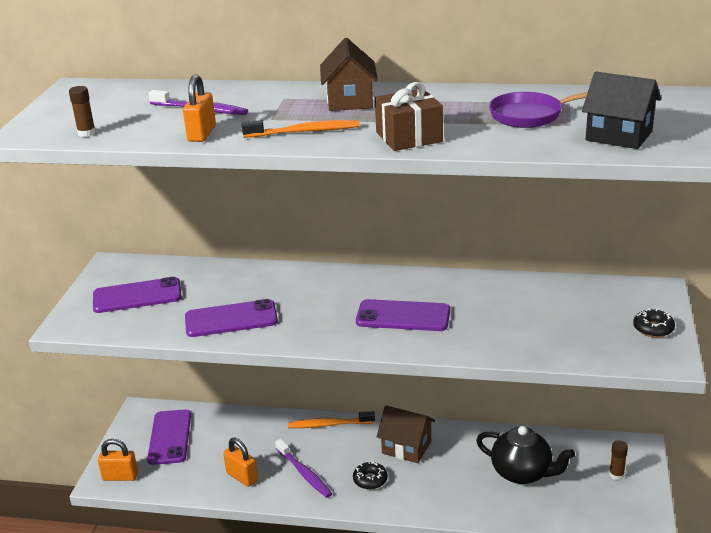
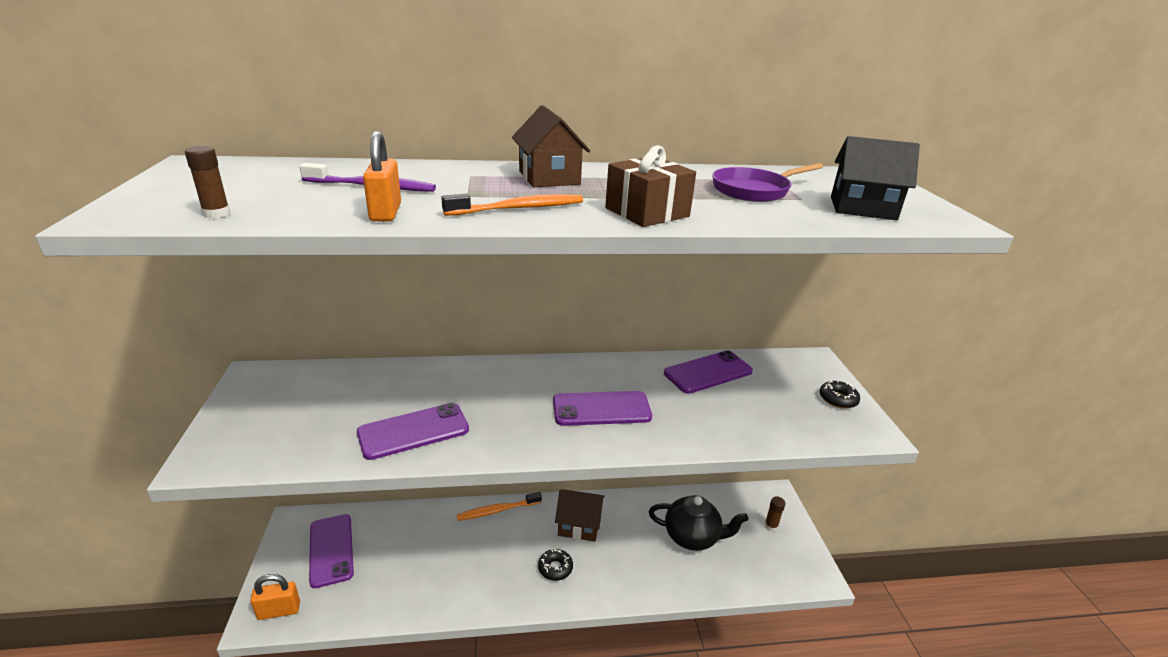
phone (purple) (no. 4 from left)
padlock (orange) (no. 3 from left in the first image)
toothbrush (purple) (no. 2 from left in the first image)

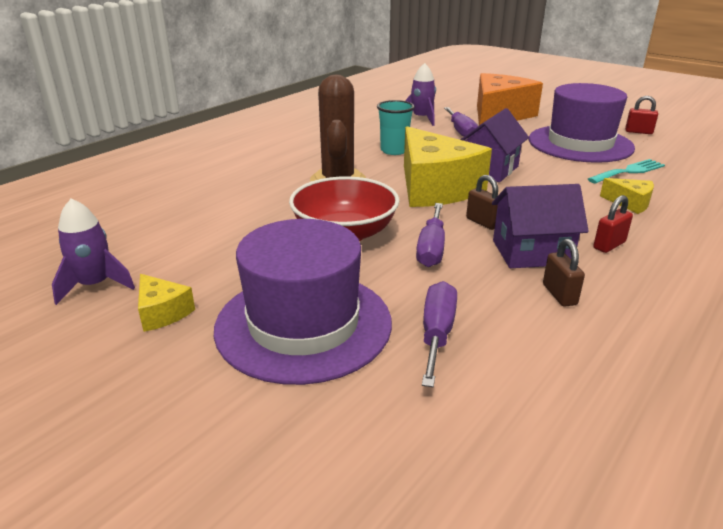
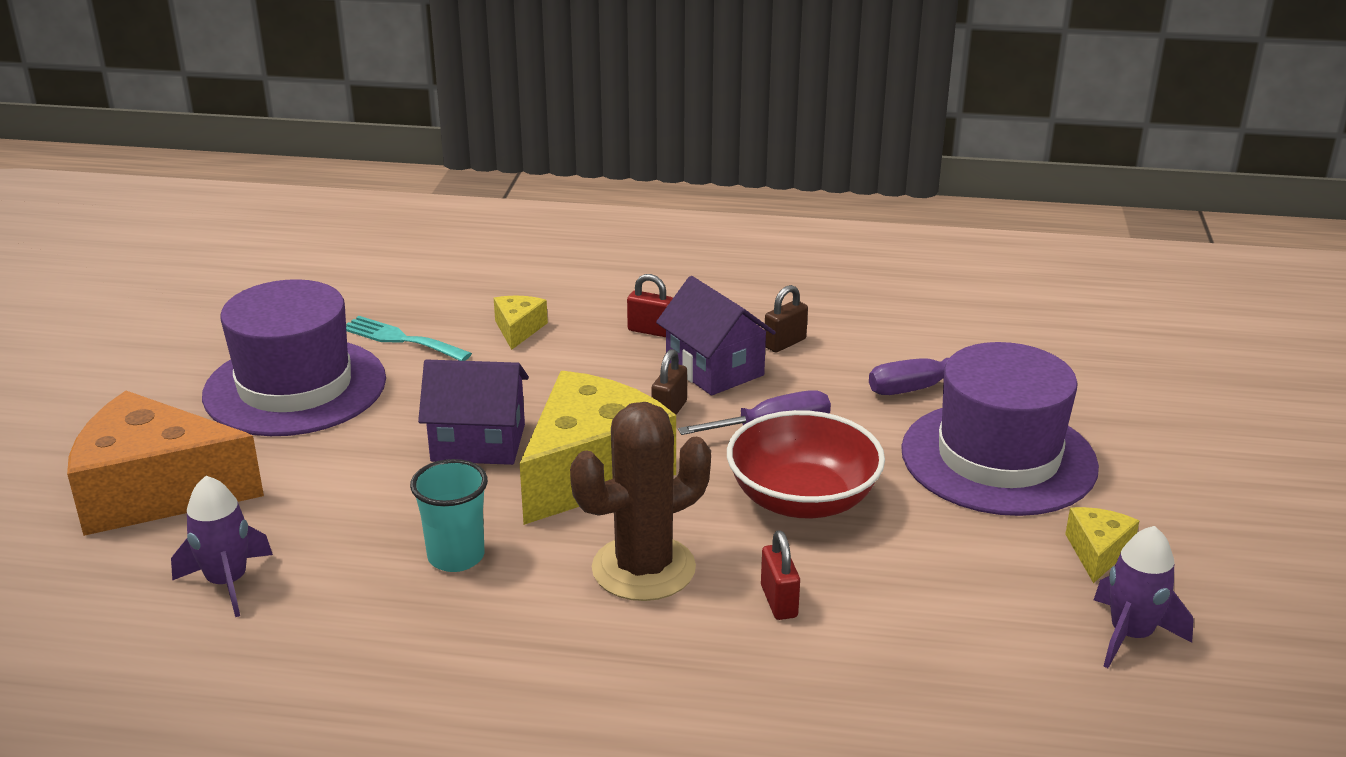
screwdriver (purple) (no. 3 from left in the first image)
padlock (red) (no. 2 from left)

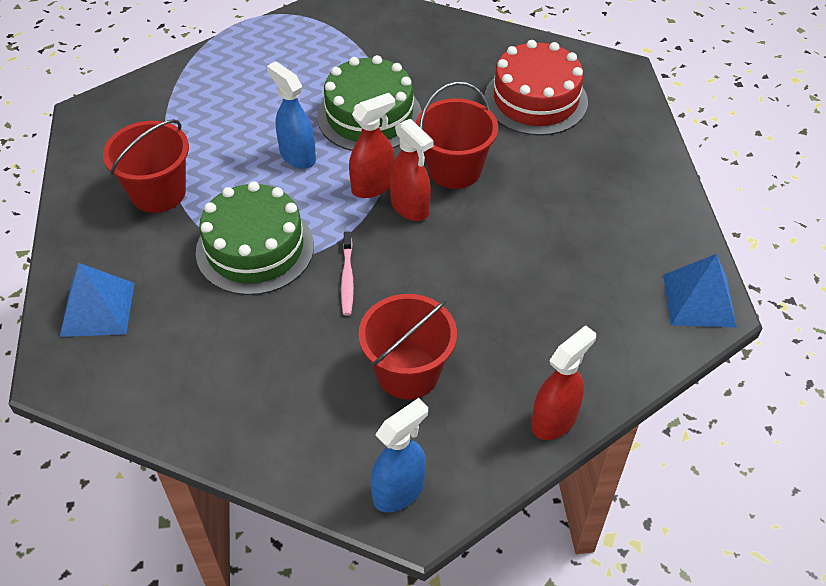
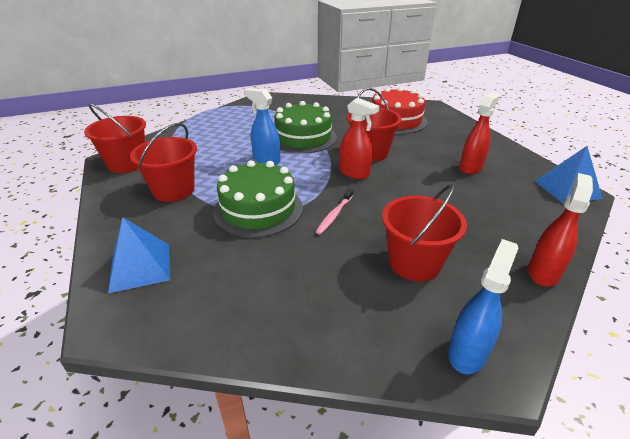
toothbrush (pink)
spray bottle (red) (no. 2 from left)
bucket (red) (no. 1 from left)

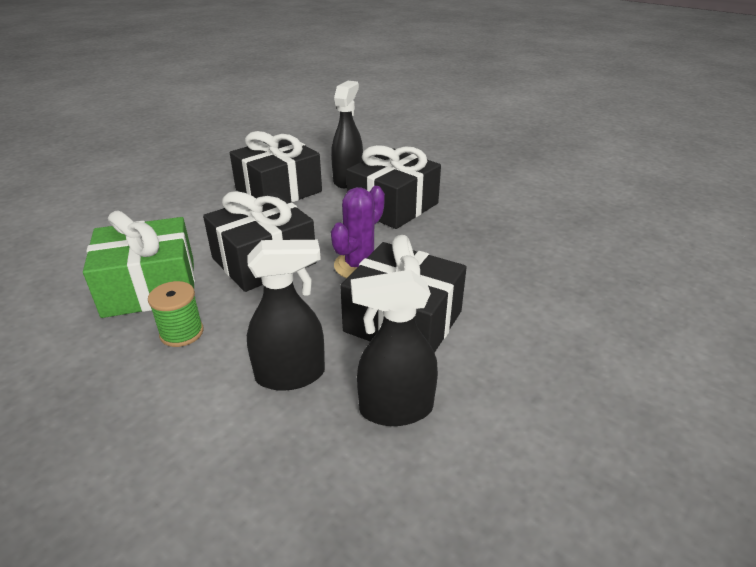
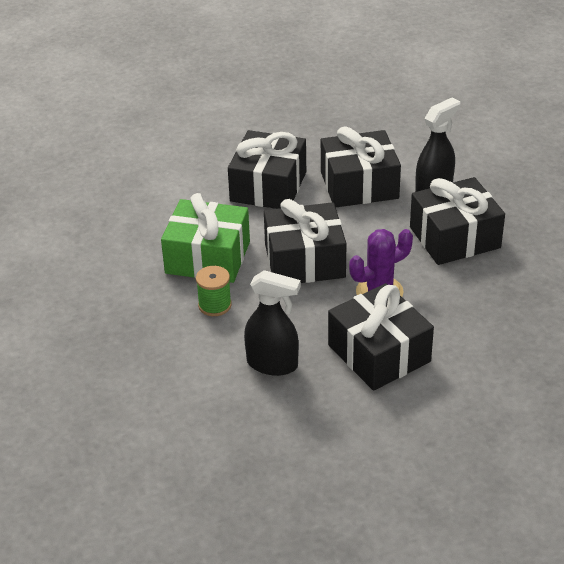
spray bottle (black) (no. 3 from left in the first image)
gift (black) (no. 1 from left)

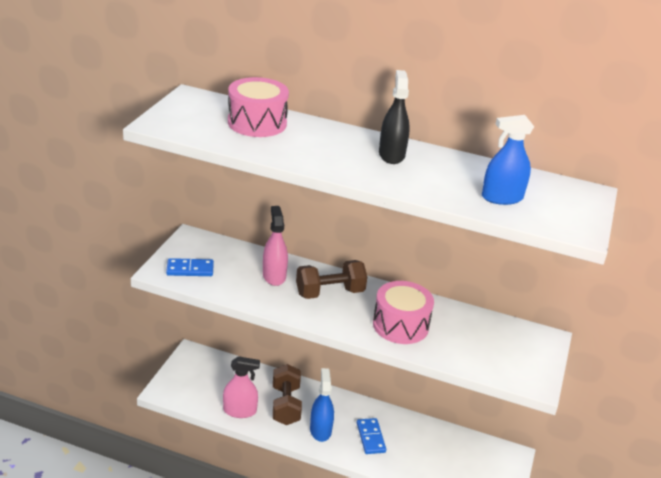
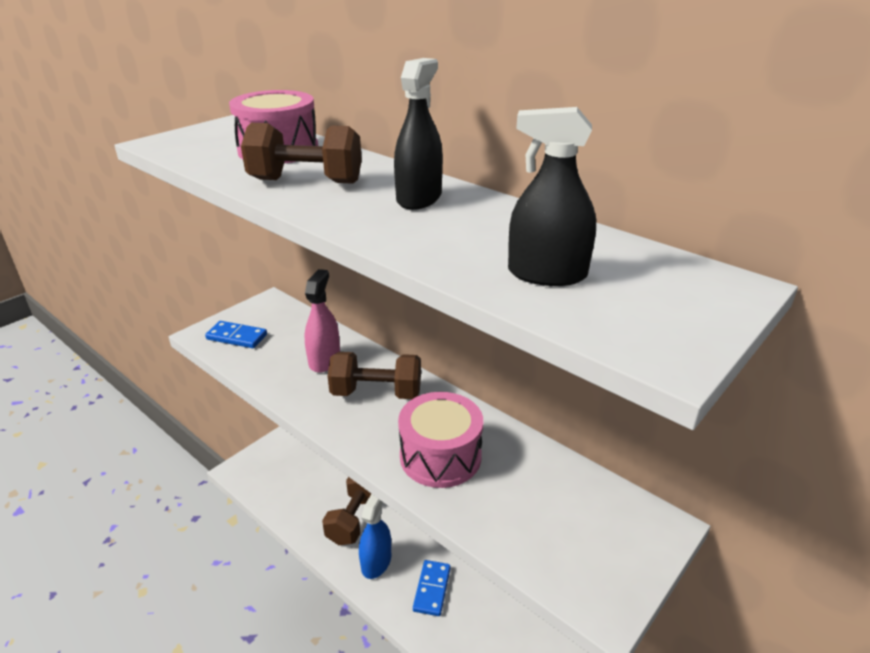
spray bottle (pink) (no. 1 from left in the first image)
spray bottle (black) (no. 2 from left)
dumbbell (brown) (no. 1 from left)

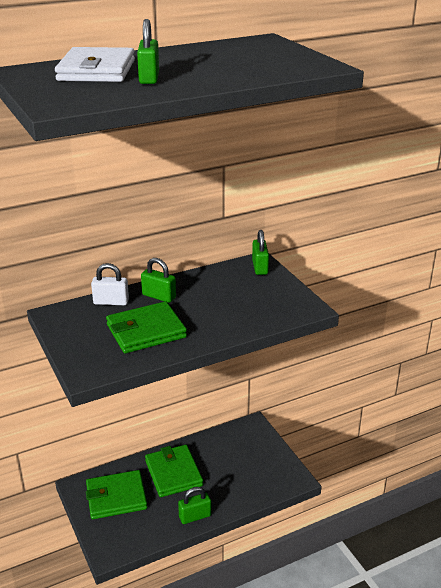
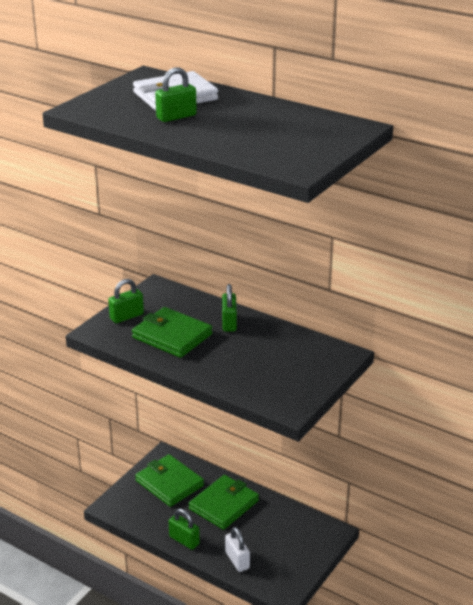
padlock (white)
padlock (green) (no. 1 from left)

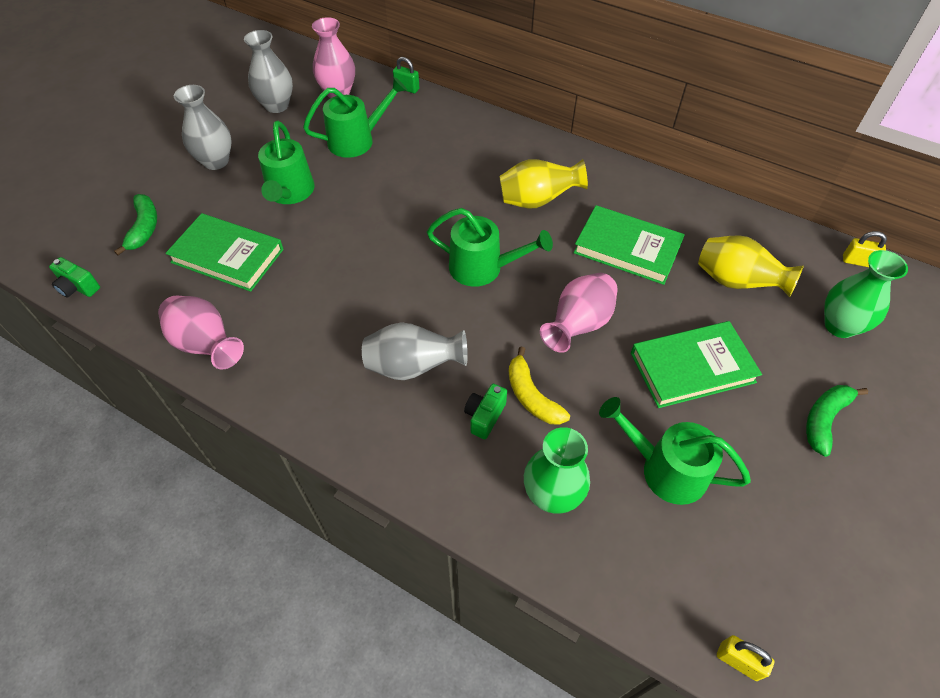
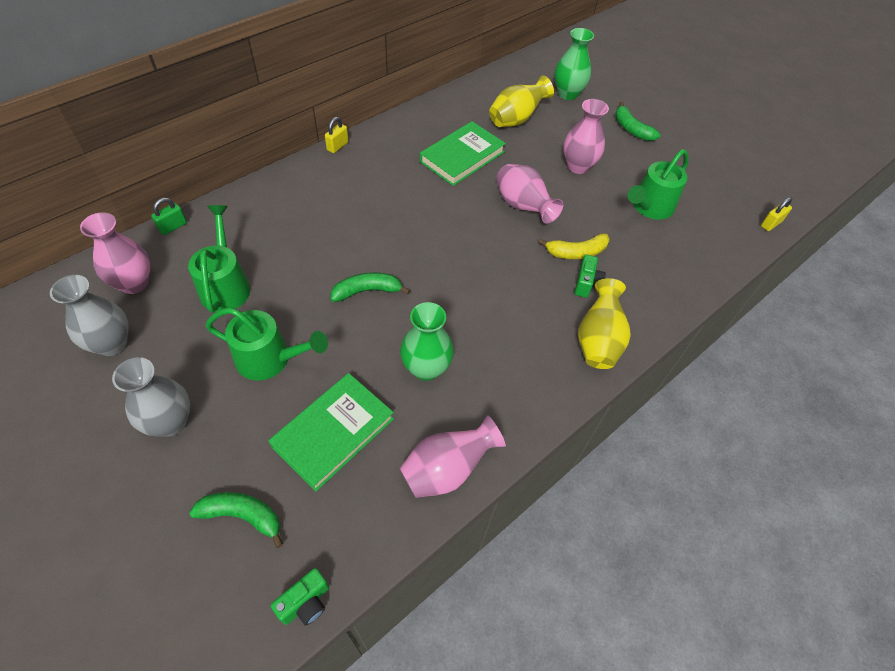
vase (grey) (no. 3 from left in the first image)
watering can (green) (no. 3 from left in the first image)
camera (green) (no. 2 from left)
vase (yellow) (no. 2 from left)
vase (green) (no. 1 from left)
vase (pink) (no. 4 from left)
padlock (yellow) (no. 1 from left)
banana (green) (no. 2 from left)

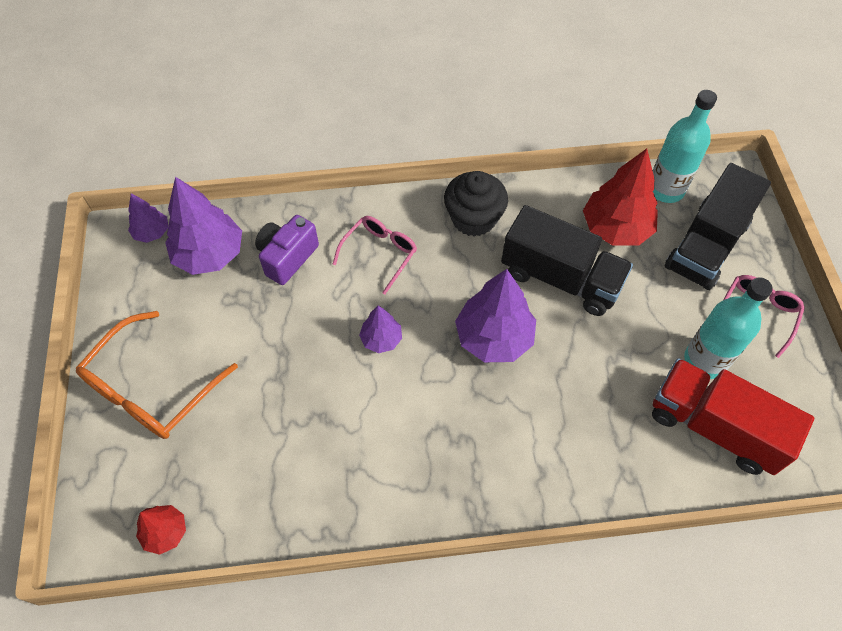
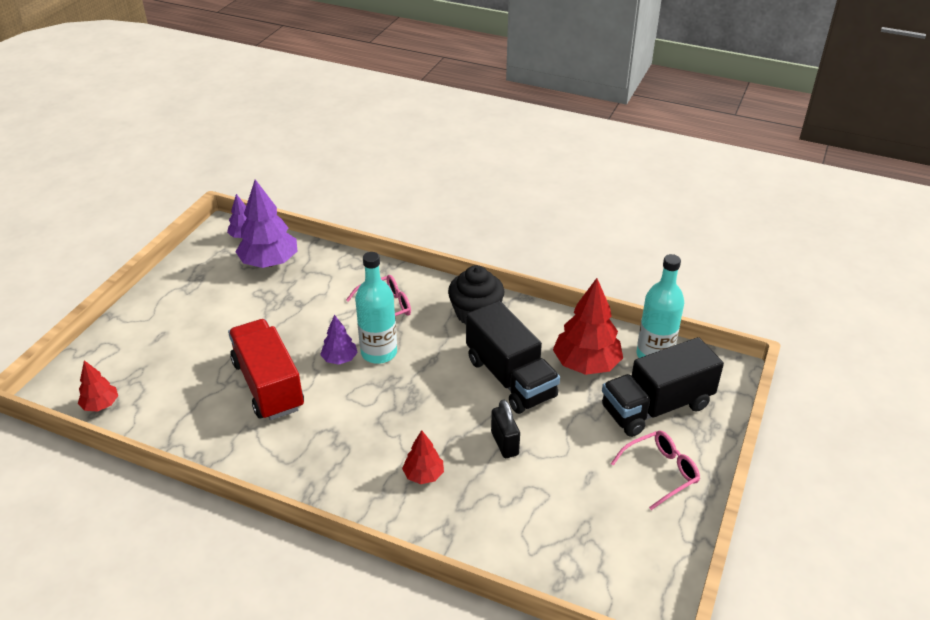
glasses (orange)
camera (purple)
tree (purple) (no. 4 from left in the first image)
truck (red)
bottle (turquoise) (no. 1 from left)
tree (red) (no. 2 from left)
padlock (black)

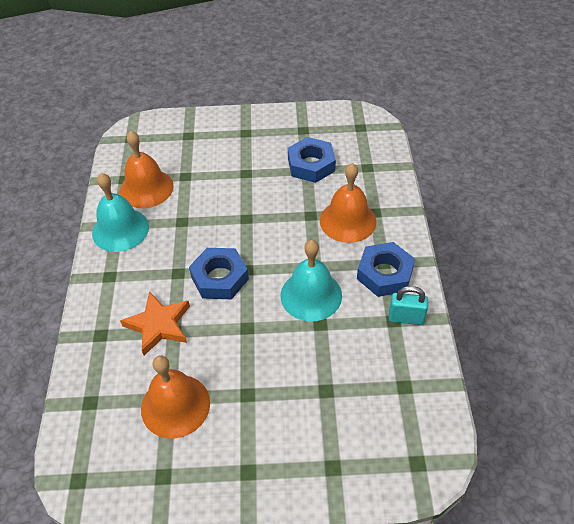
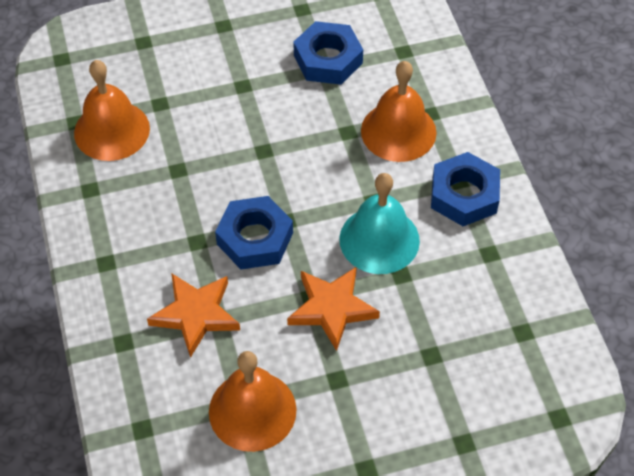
bell (turquoise) (no. 1 from left in the first image)
padlock (turquoise)
star (orange) (no. 2 from left)

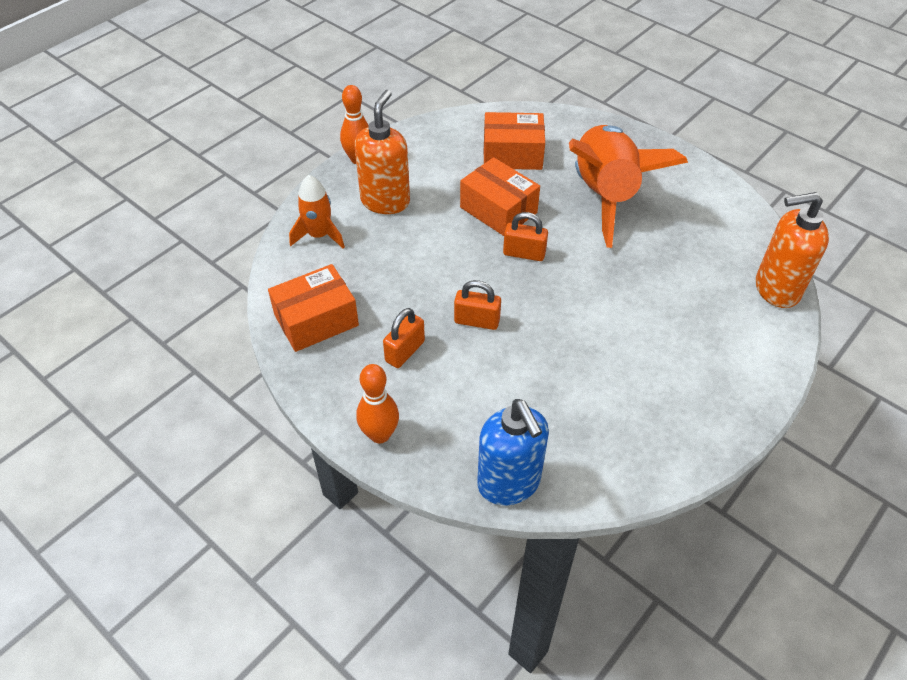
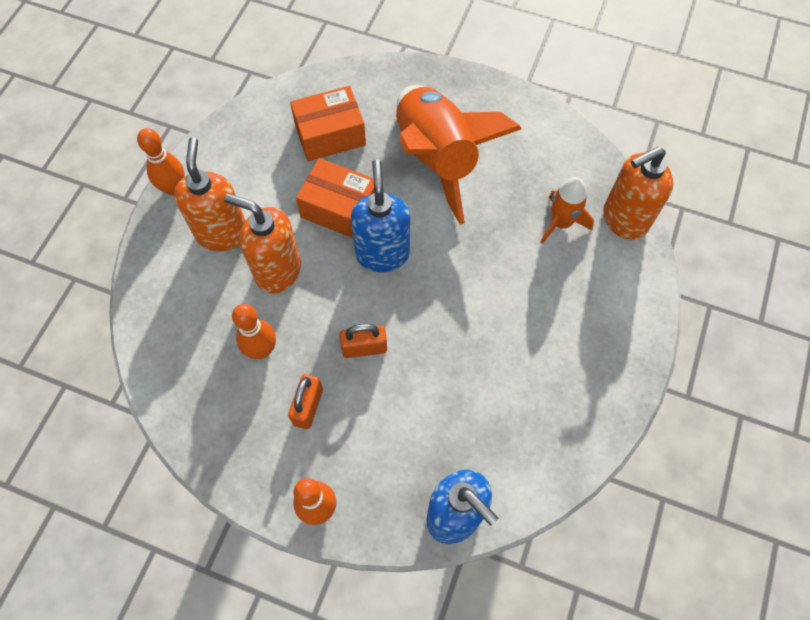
box (orange) (no. 1 from left in the first image)
rocket (orange) (no. 2 from left)
soap dispenser (blue) (no. 1 from left)
soap dispenser (orange) (no. 2 from left)
bowling pin (orange) (no. 2 from left)

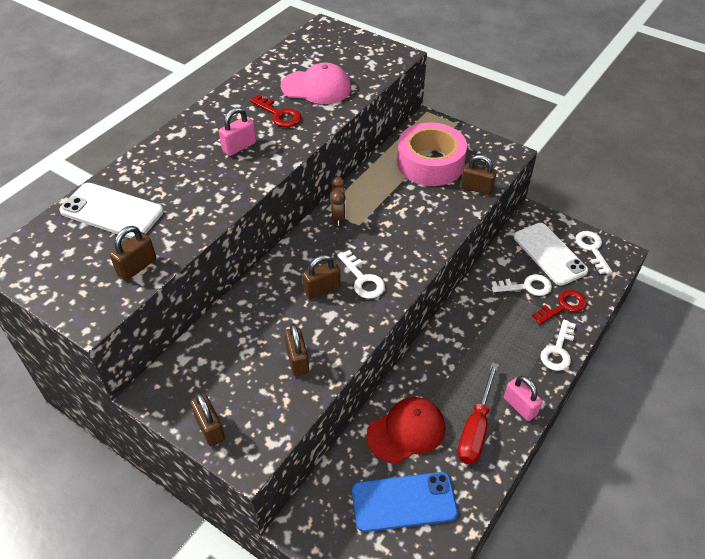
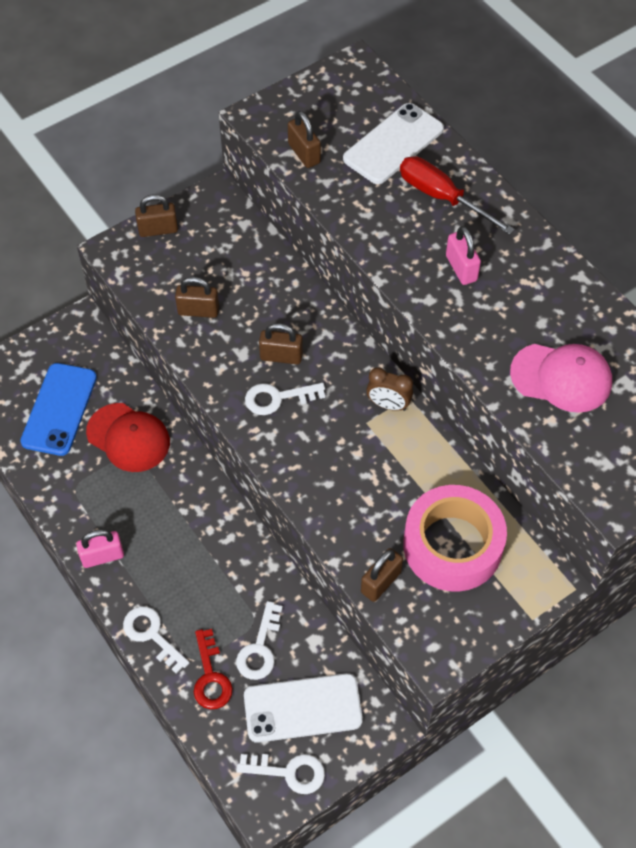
key (red) (no. 1 from left in the first image)
cap (pink)
padlock (brown) (no. 3 from left)
cap (red)
screwdriver (red)

